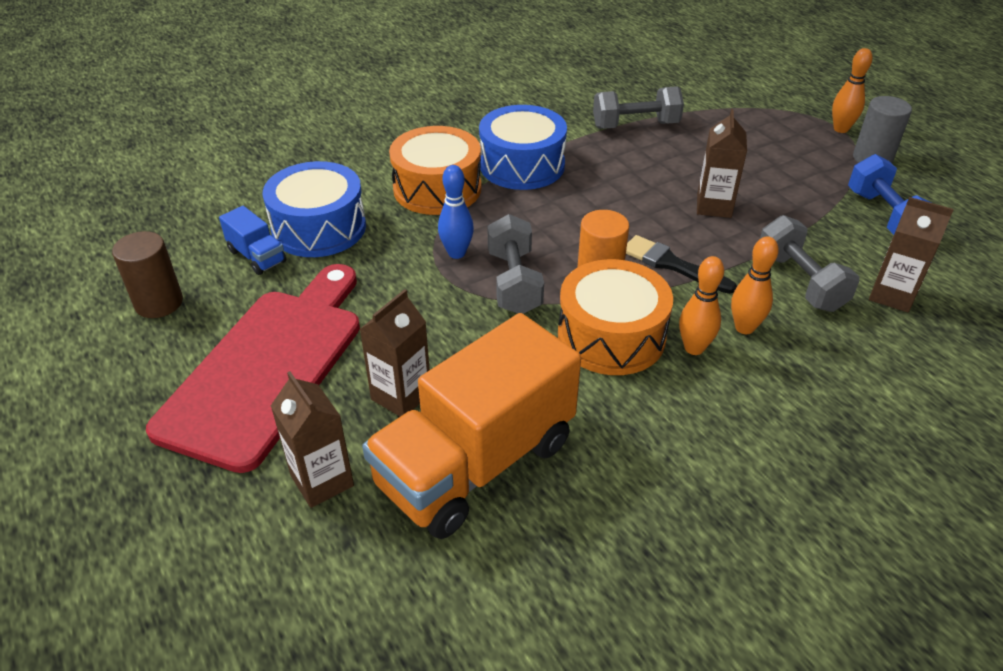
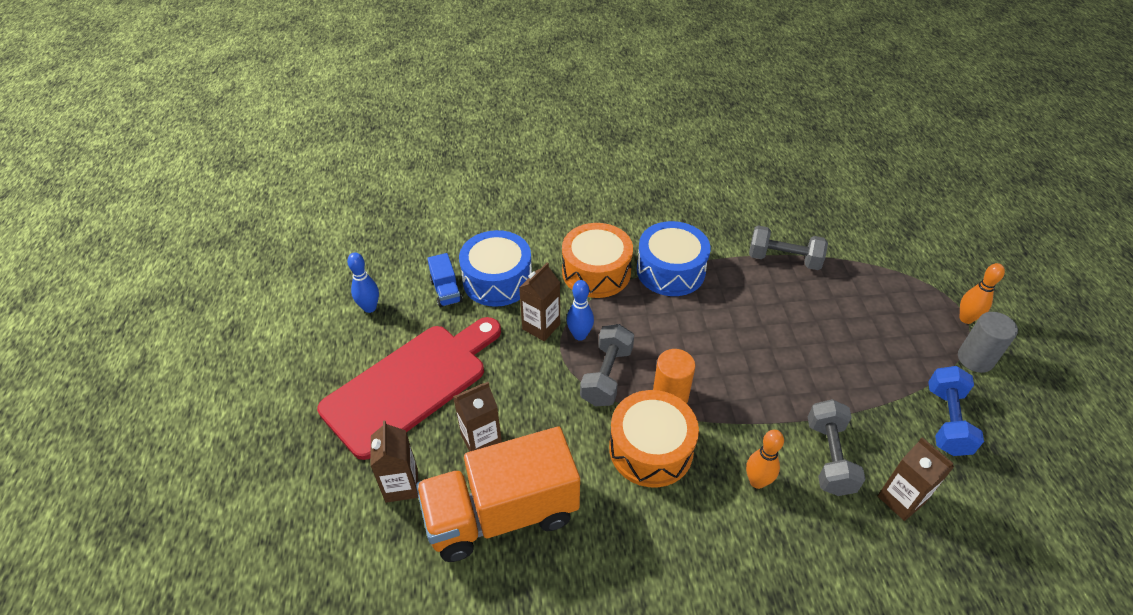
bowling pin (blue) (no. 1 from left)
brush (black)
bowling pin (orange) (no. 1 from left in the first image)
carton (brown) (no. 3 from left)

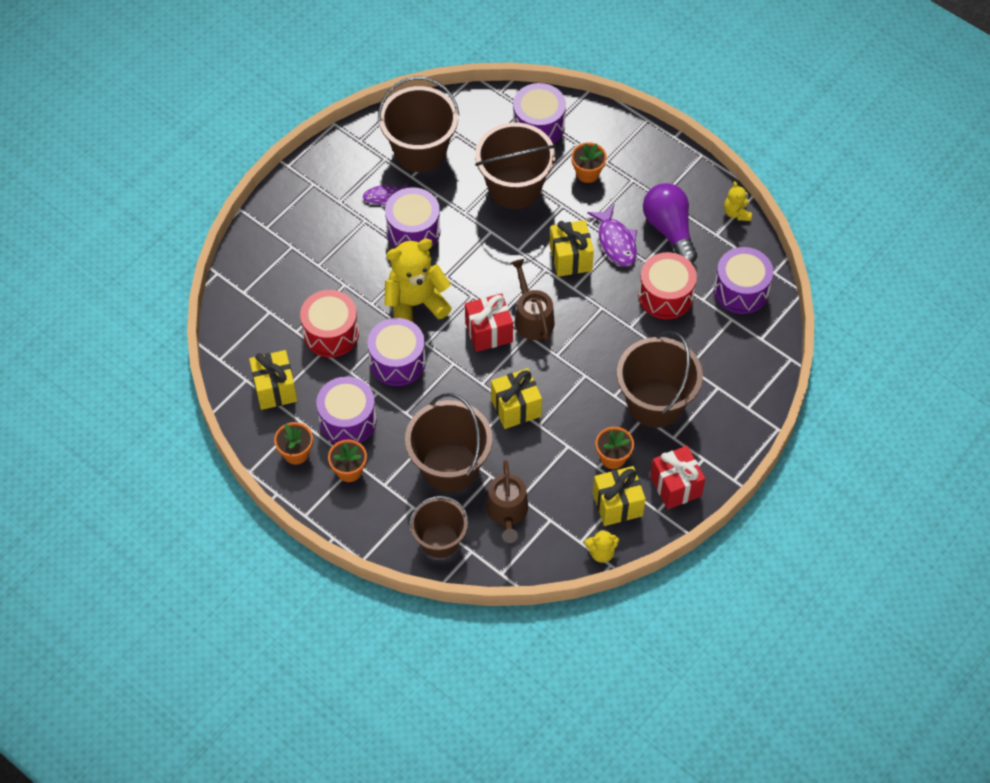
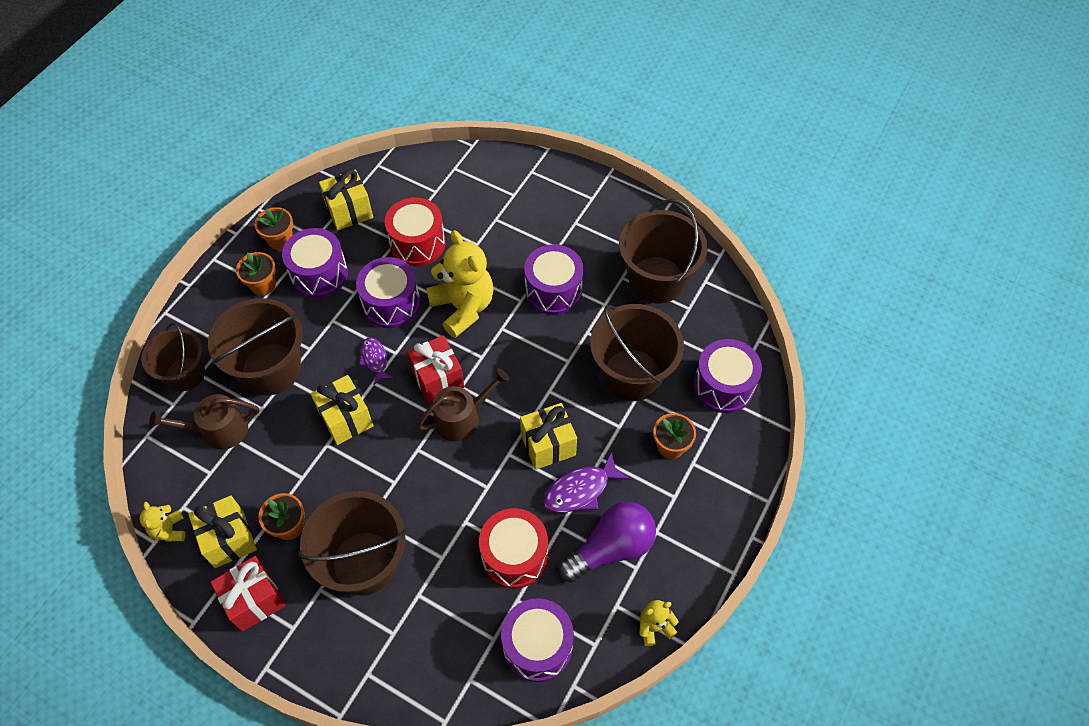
fish (purple) (no. 1 from left)

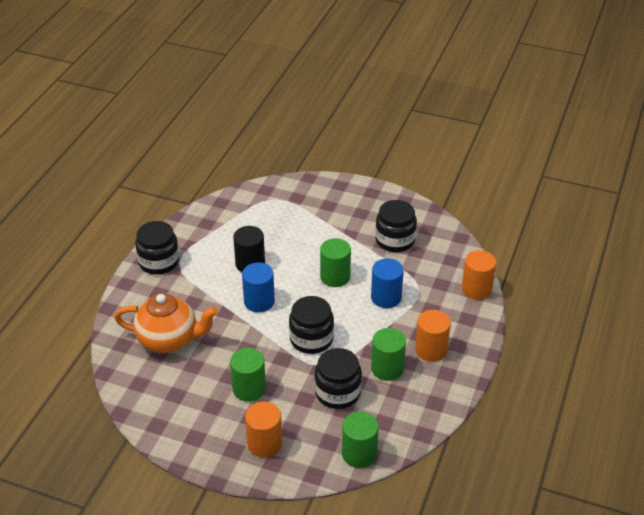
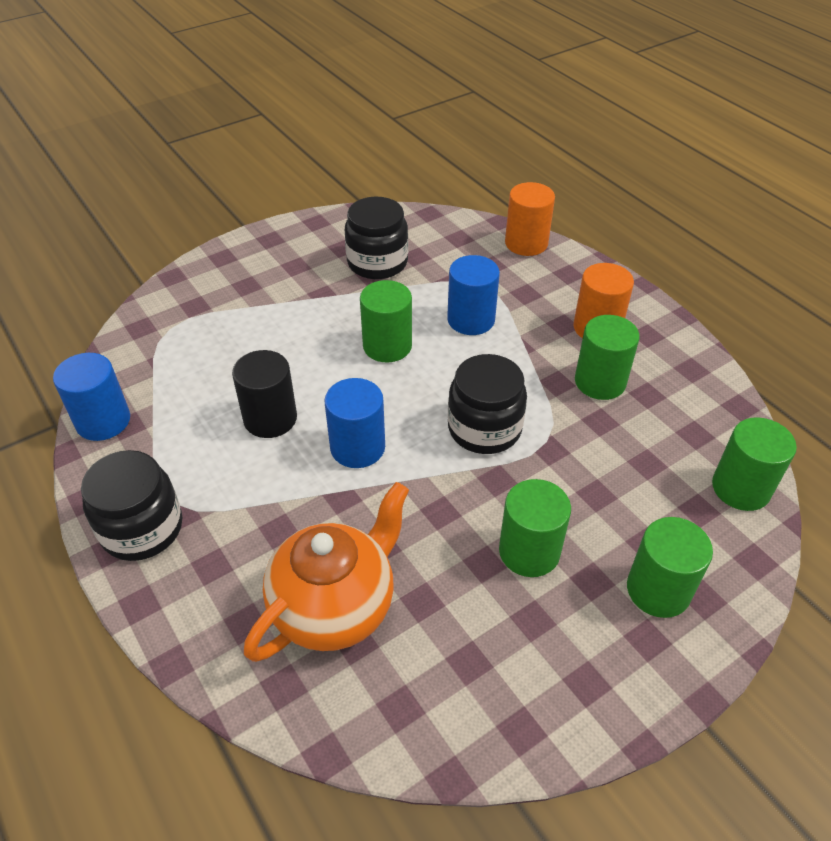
cylinder (green) (no. 4 from left)
jar (black) (no. 3 from left in the first image)
cylinder (blue) (no. 1 from left)

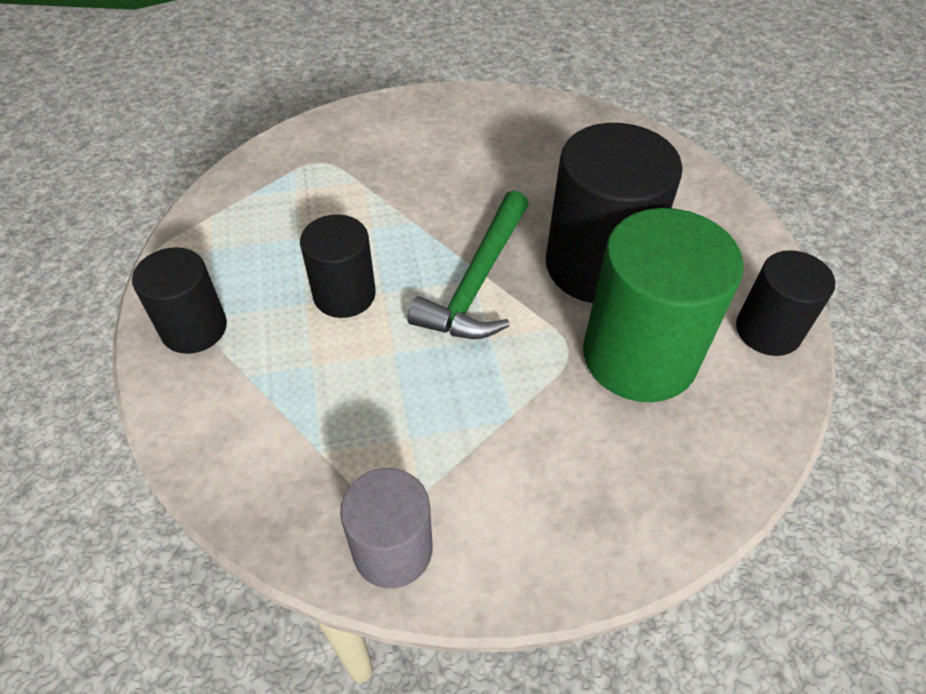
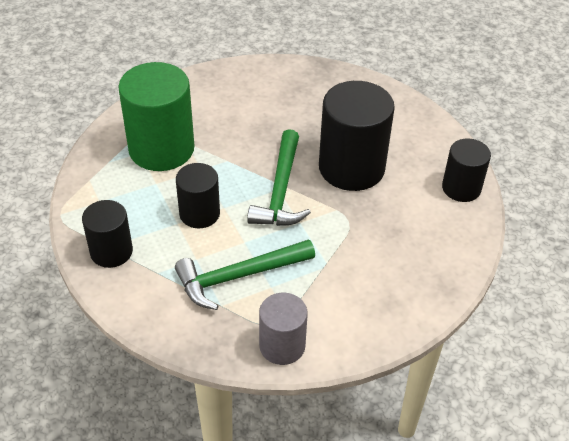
cylinder (green)
hammer (green) (no. 1 from left)

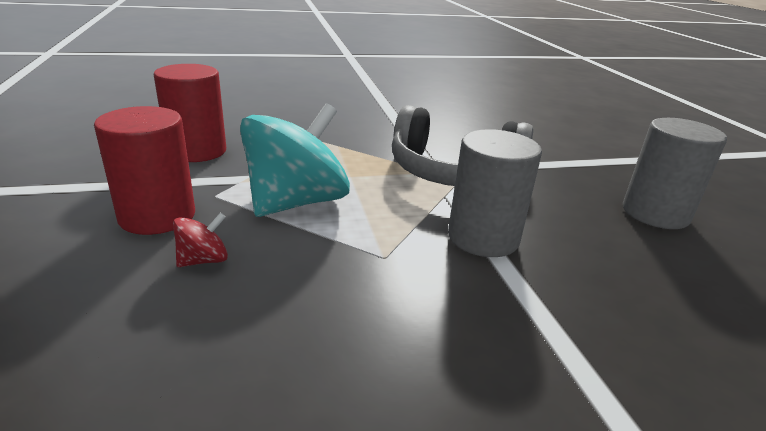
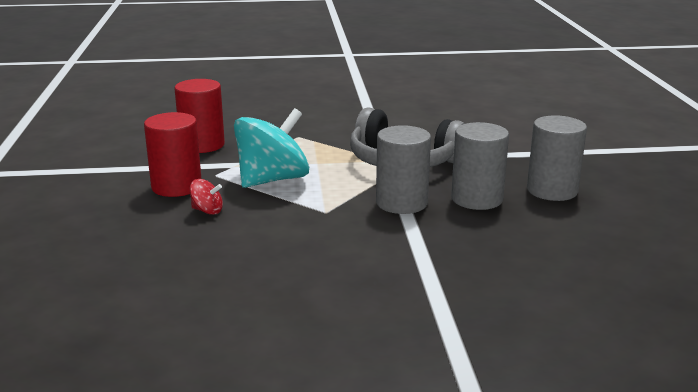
spinning top (red)
cylinder (grey) (no. 2 from left)

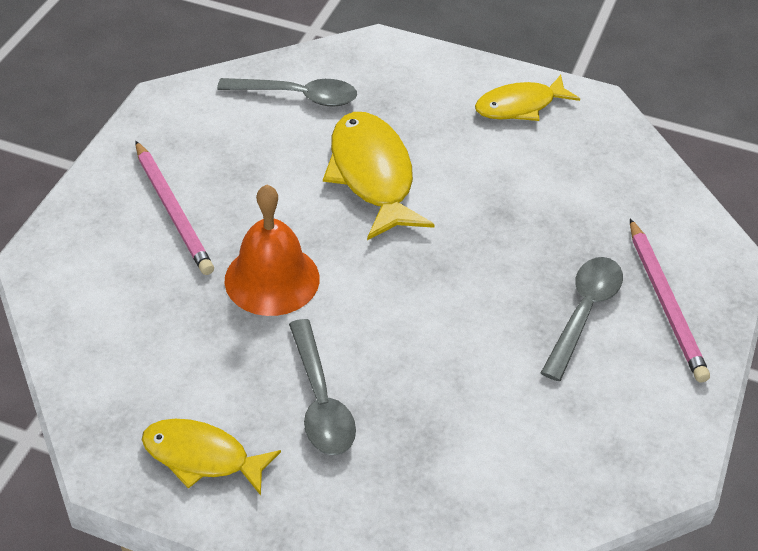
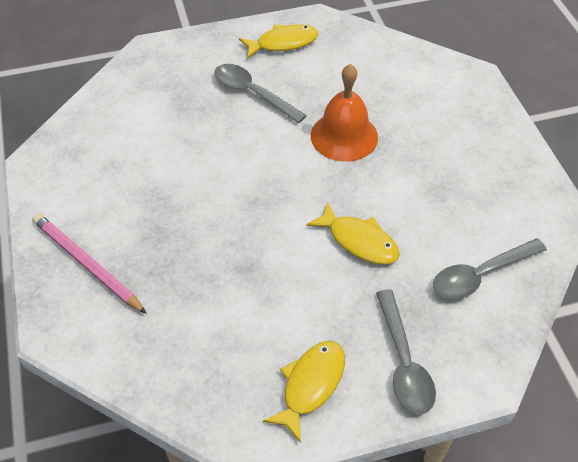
pencil (pink) (no. 1 from left in the first image)
fish (yellow) (no. 3 from left)
spoon (grey) (no. 2 from left)

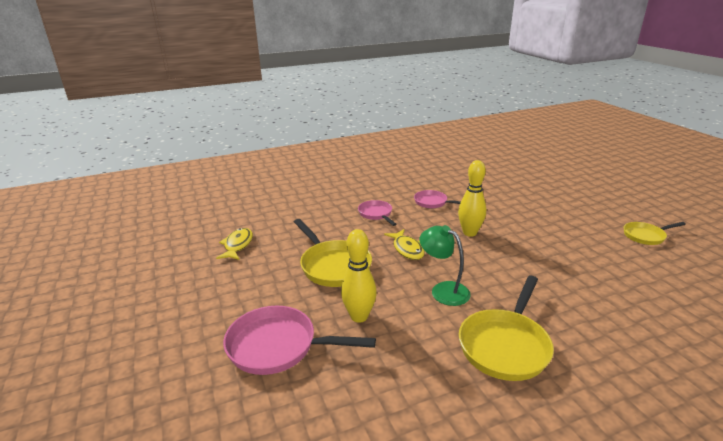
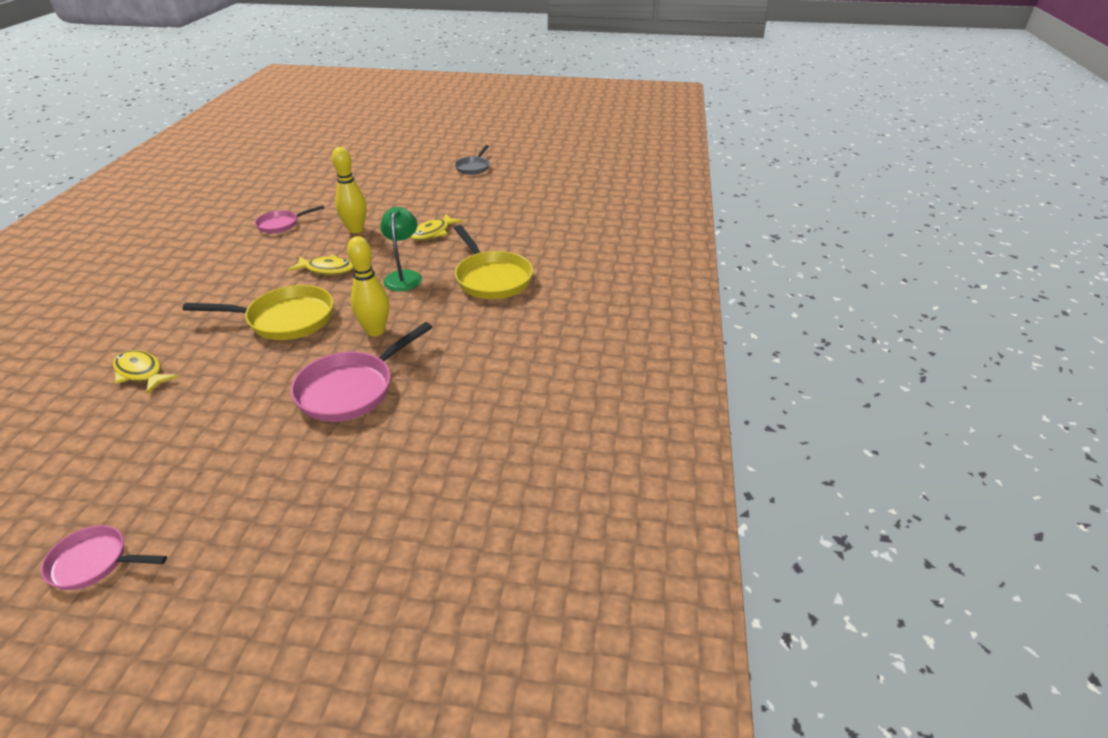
pan (pink) (no. 1 from left)
lamp (green)
pan (grey)
fish (yellow) (no. 3 from left)

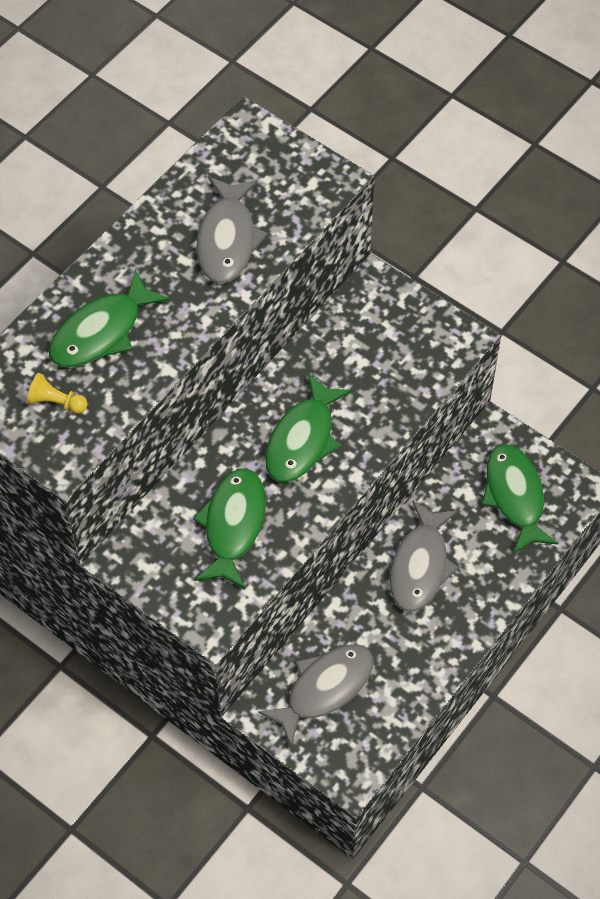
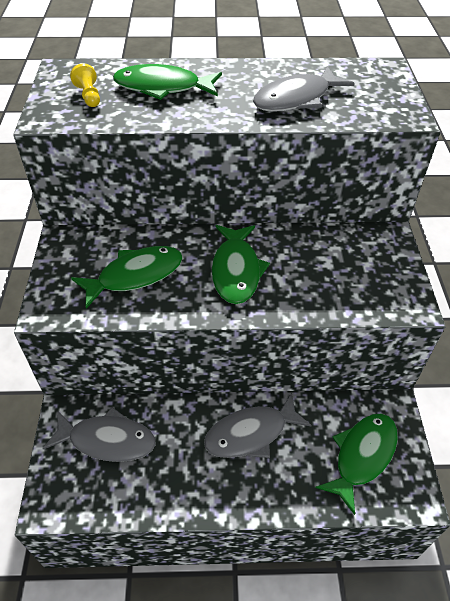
fish (green) (no. 3 from left)

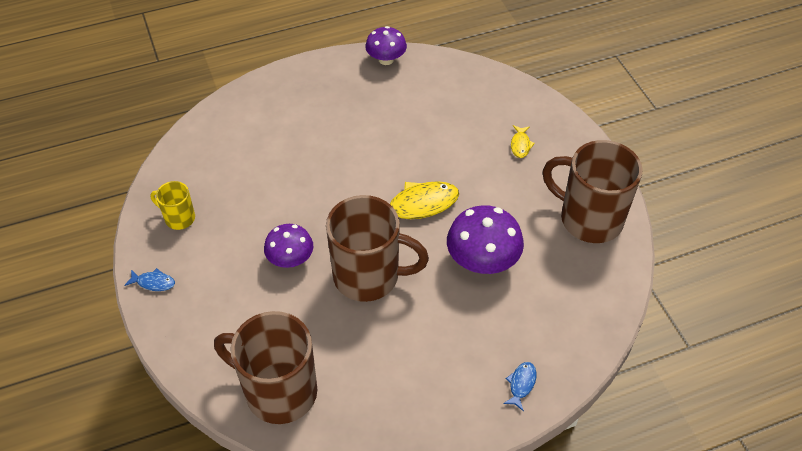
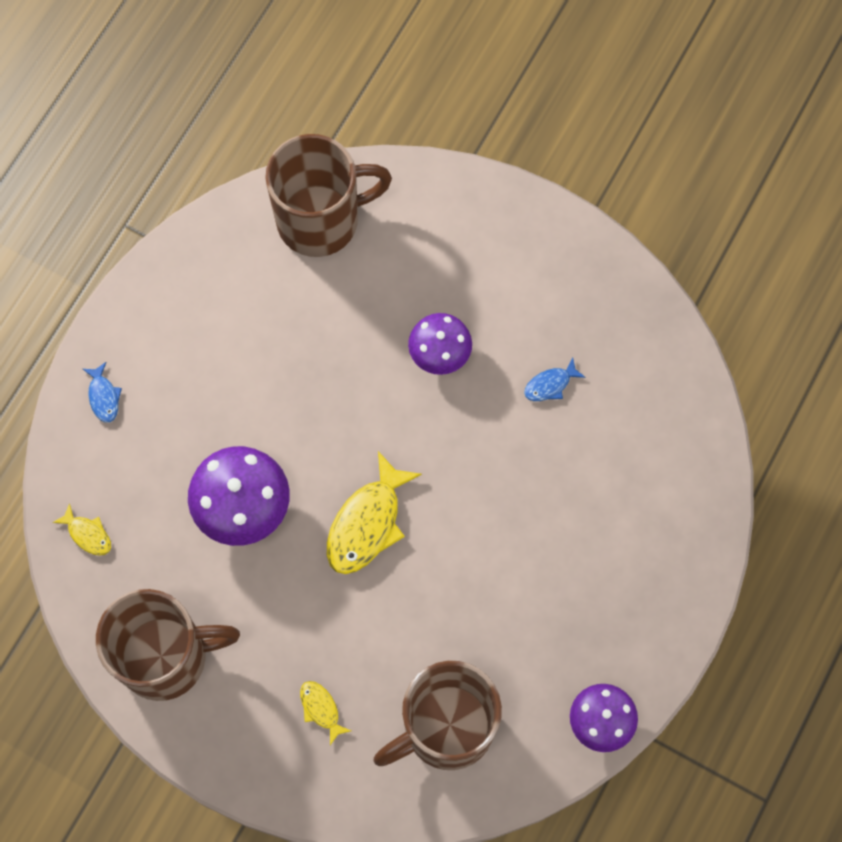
fish (blue) (no. 2 from left)
mug (yellow)
mug (brown) (no. 3 from left)
fish (yellow) (no. 1 from left)

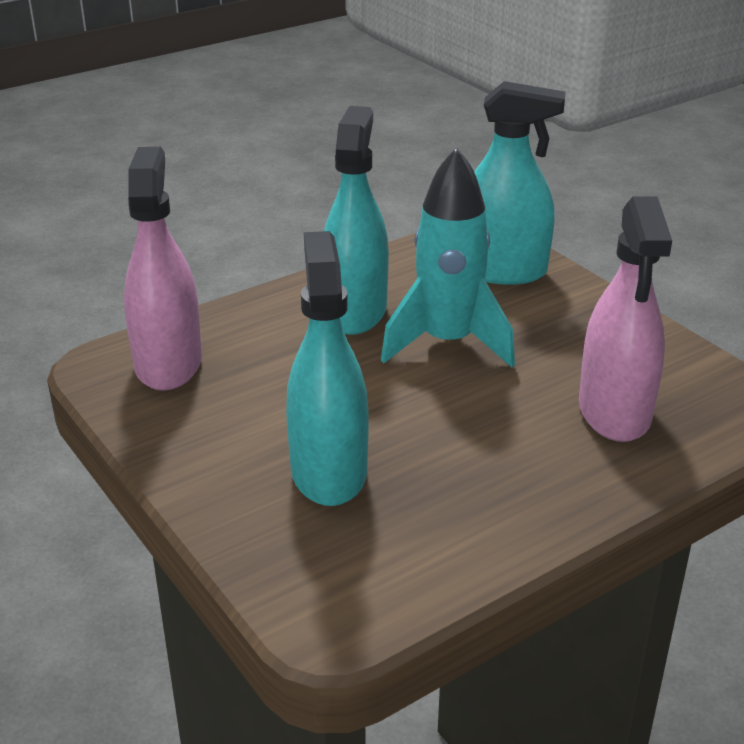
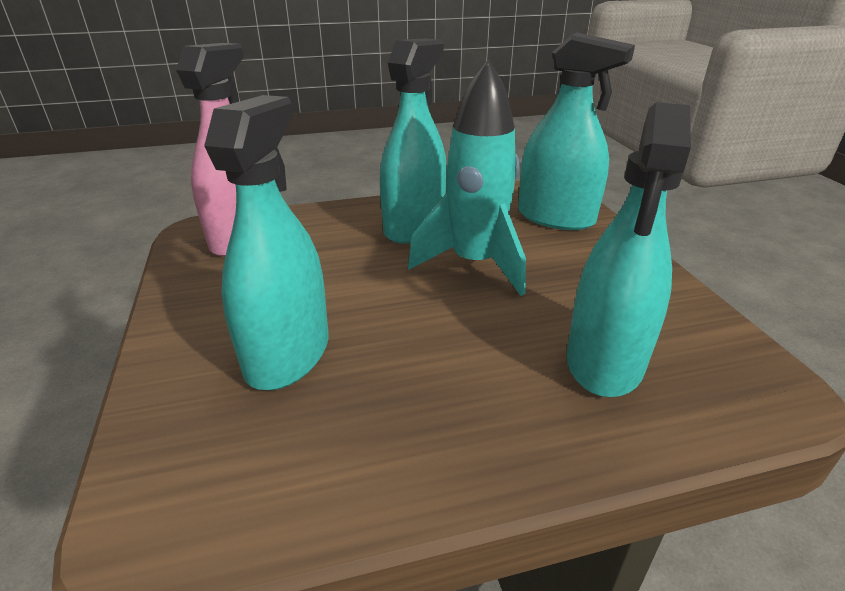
spray bottle (turquoise) (no. 4 from left)

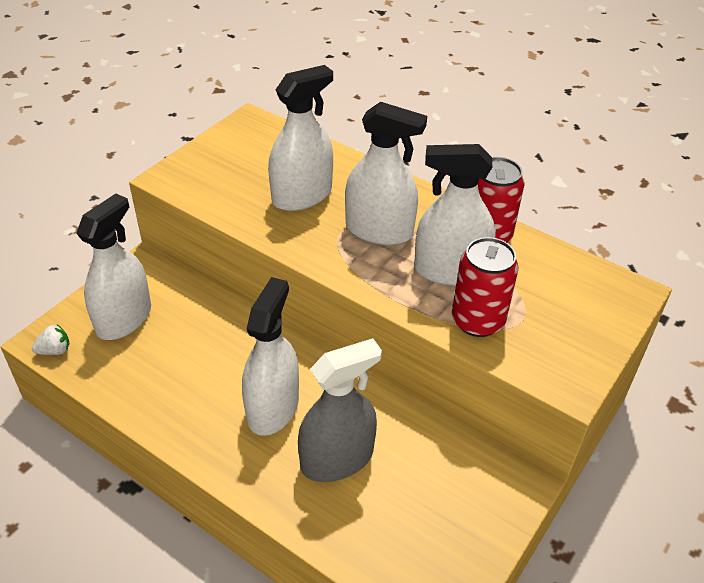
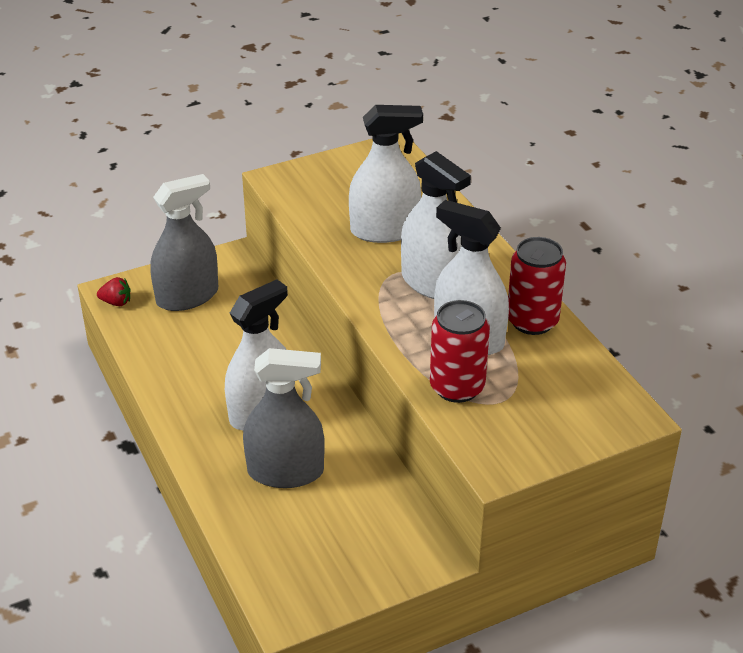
strawberry (red)
spray bottle (grey) (no. 1 from left)

